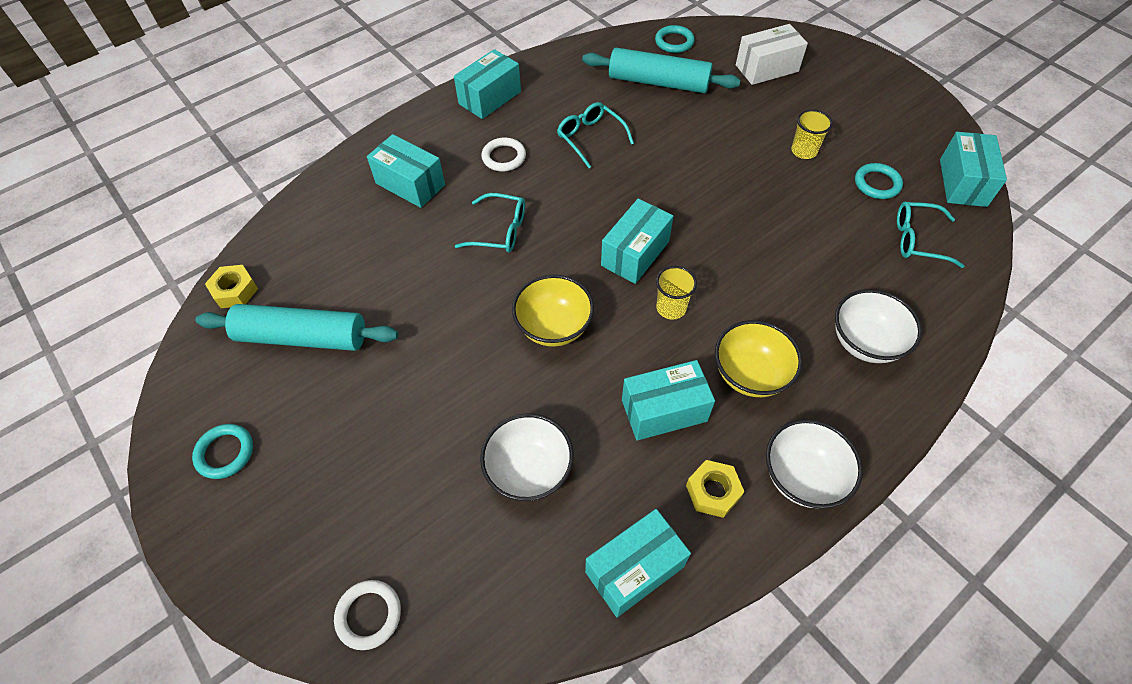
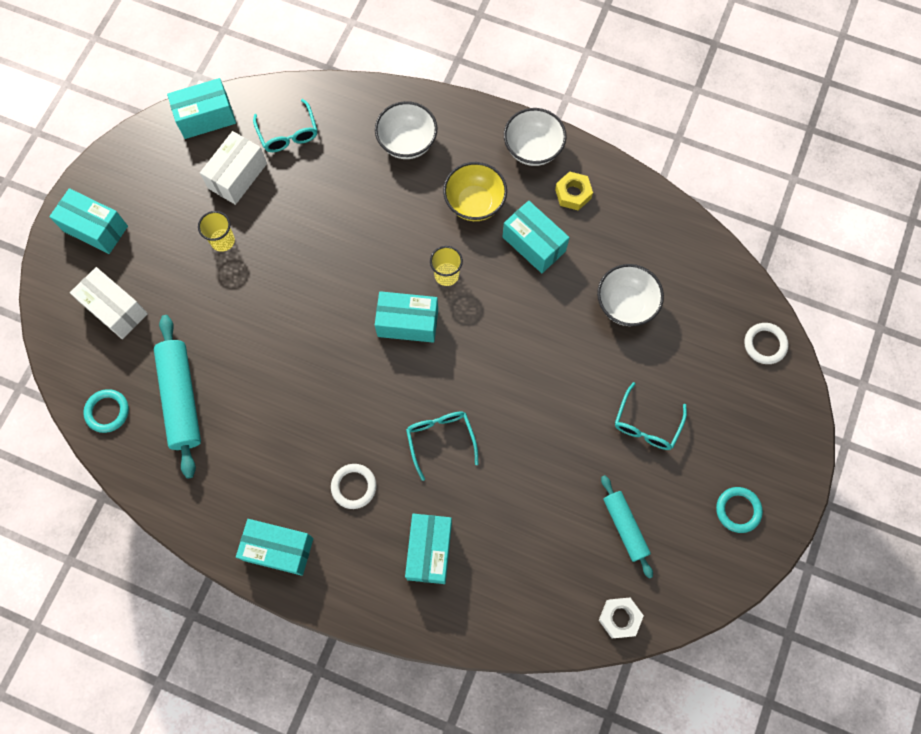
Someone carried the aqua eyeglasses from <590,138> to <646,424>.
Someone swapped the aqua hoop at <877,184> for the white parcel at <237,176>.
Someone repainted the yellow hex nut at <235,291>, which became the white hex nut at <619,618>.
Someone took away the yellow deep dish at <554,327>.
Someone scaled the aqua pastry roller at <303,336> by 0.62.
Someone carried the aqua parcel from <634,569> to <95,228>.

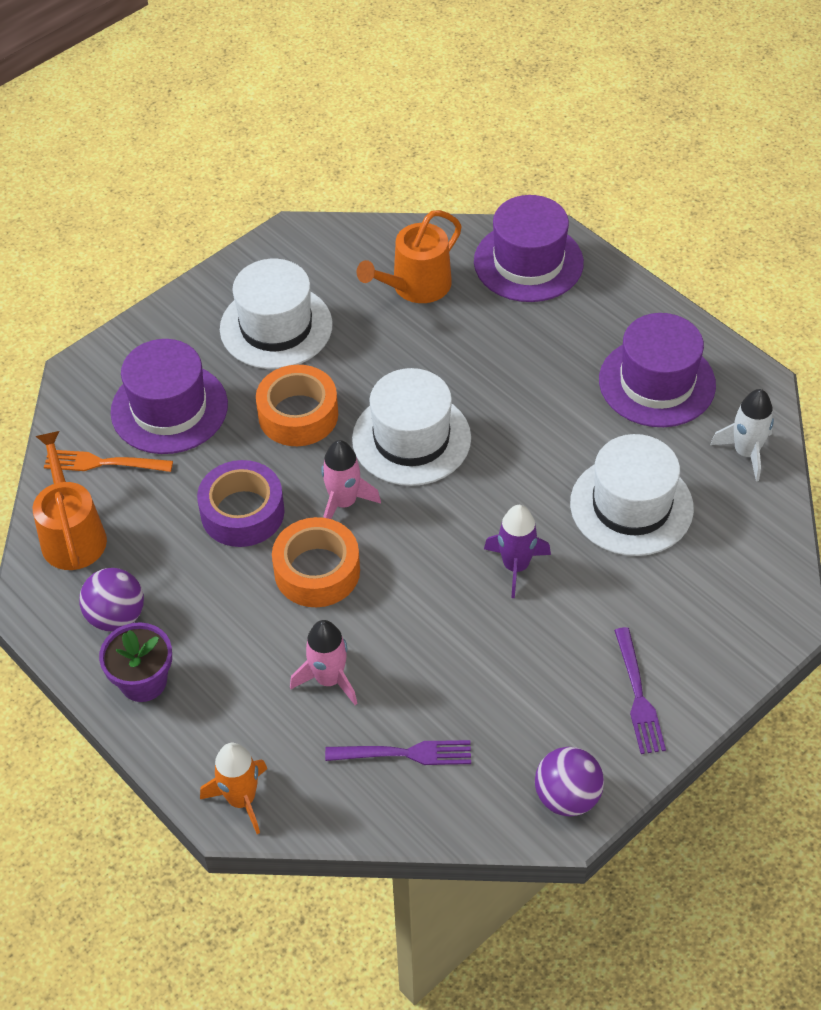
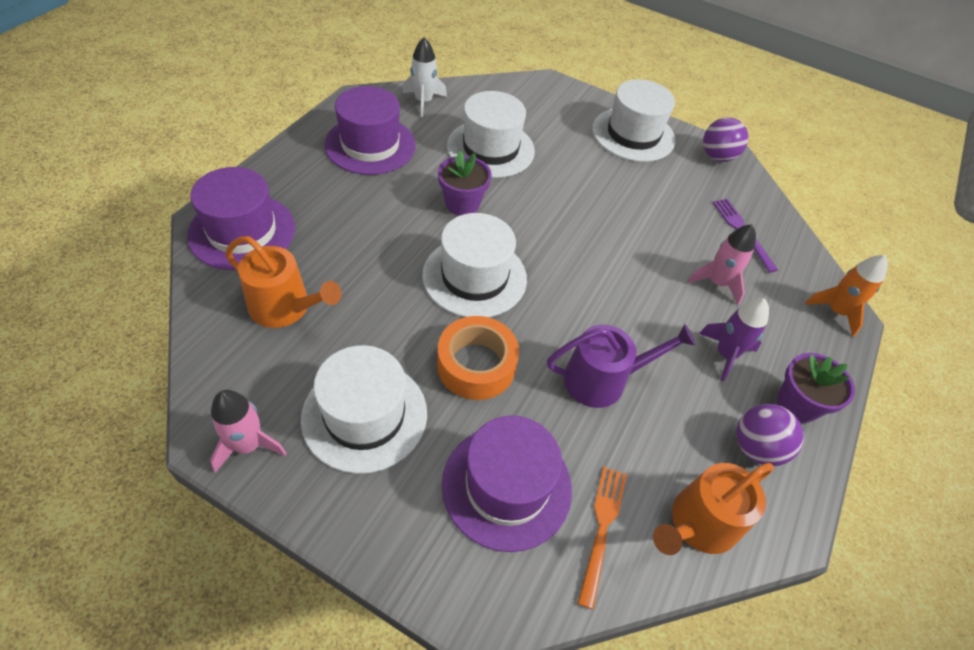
Someone carried the pink toy rocket from <344,502> to <248,445>.
Someone rotated the orange dinner fork at <103,463> by 150 degrees counterclockwise.
Someone swapped the purple sticky tape at <242,512> for the purple sprinkling can at <602,380>.
Someone carried the purple toy rocket from <515,566> to <725,354>.
Someone took away the orange sticky tape at <317,571>.
Someone swapped the purple dinner fork at <638,695> for the white hat at <633,134>.
Someone put down the purple flower pot at <462,204>.

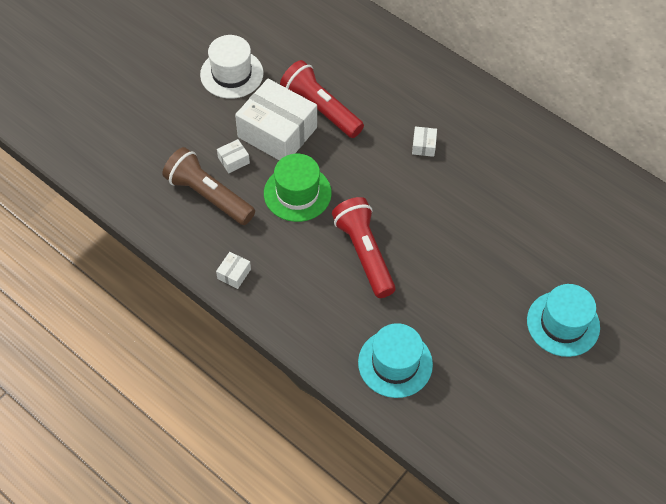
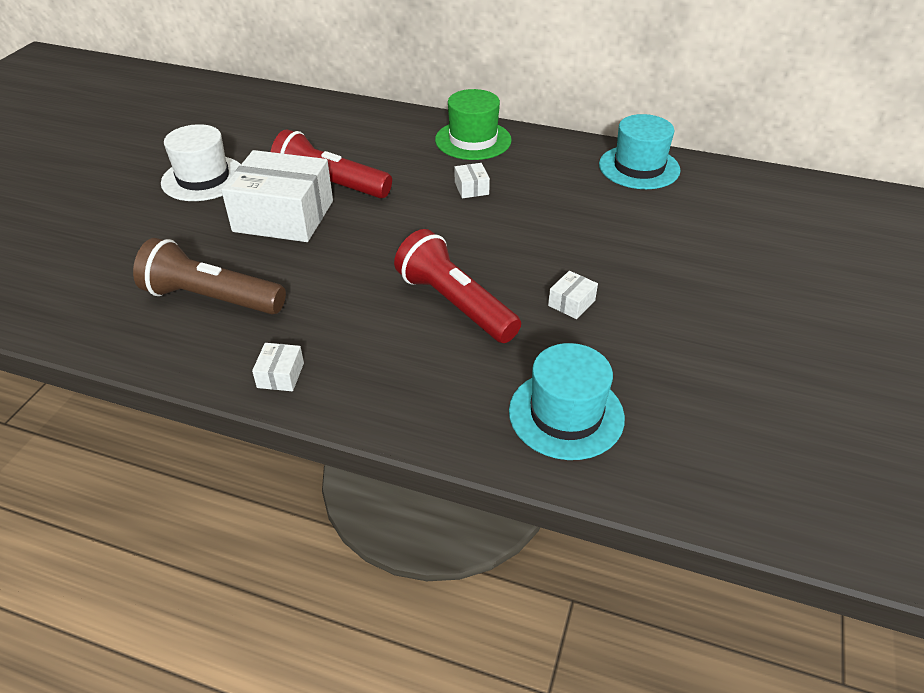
Someone carried the white parcel from <233,160> to <571,303>.
Someone carried the leaf-green hat from <297,193> to <473,140>.
Someone carried the aqua hat from <563,323> to <639,167>.

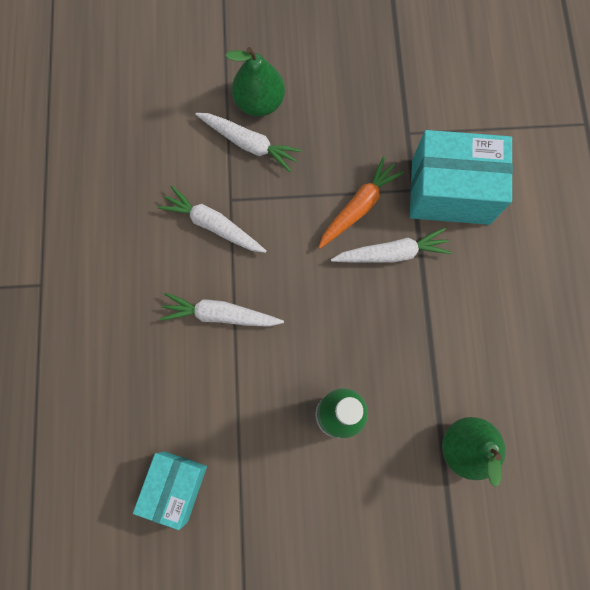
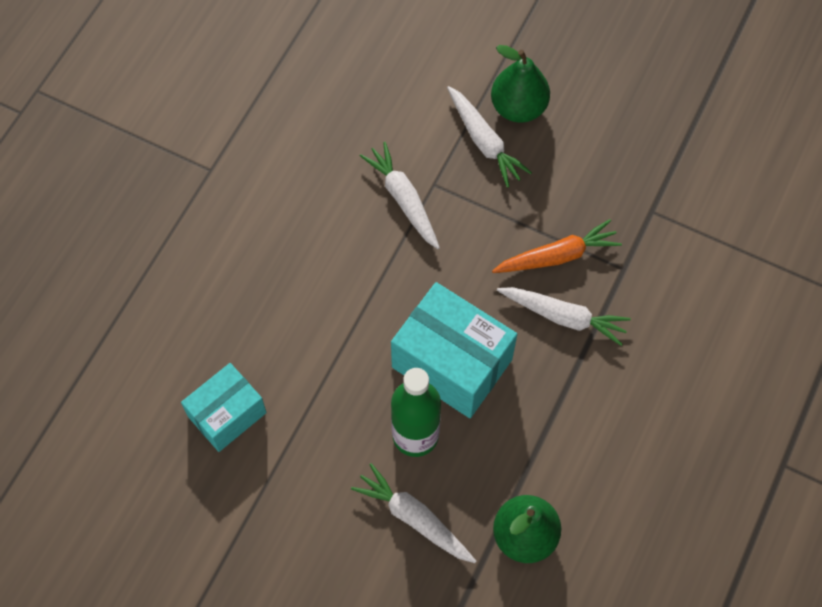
Someone carried the aqua parcel from <450,191> to <452,363>.
Someone carried the white toy carrot from <220,315> to <414,518>.

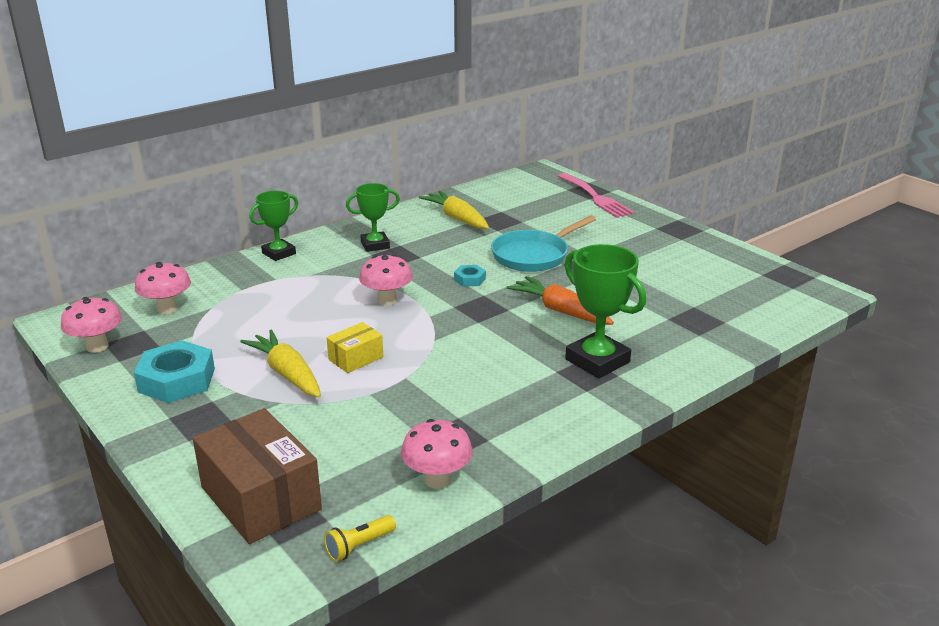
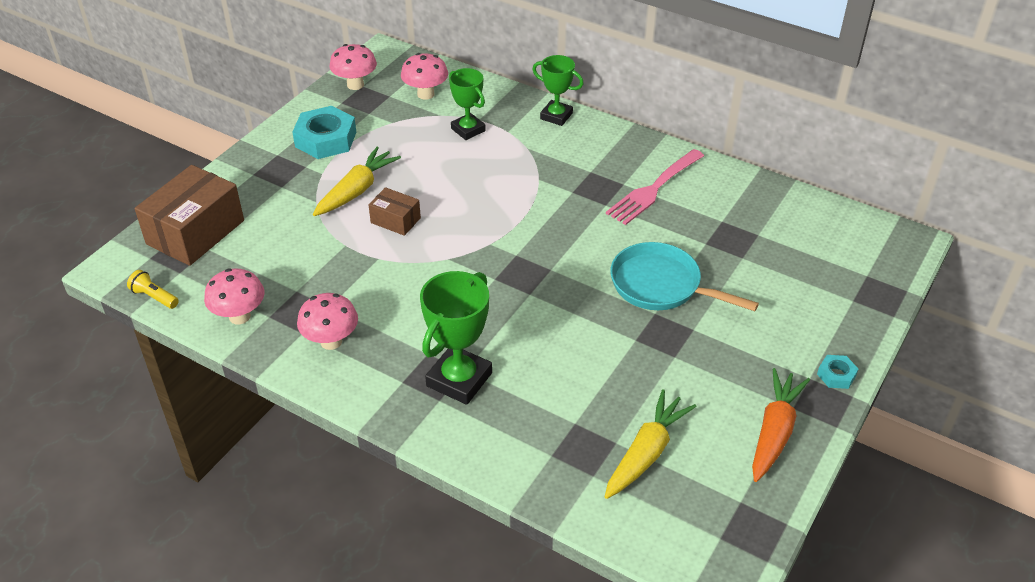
Someone carried the pink dinner fork from <596,197> to <653,189>.
Someone carried the leaf-green prize cup from <375,245> to <468,130>.
Someone carried the yellow toy carrot from <457,218> to <646,453>.
Someone carried the pink mushroom from <387,301> to <331,341>.
Someone carried the aqua hex nut from <469,279> to <836,375>.
Someone carried the orange toy carrot from <560,311> to <774,432>.
Someone repainted the yellow parcel at <356,358>, which became the brown parcel at <395,220>.

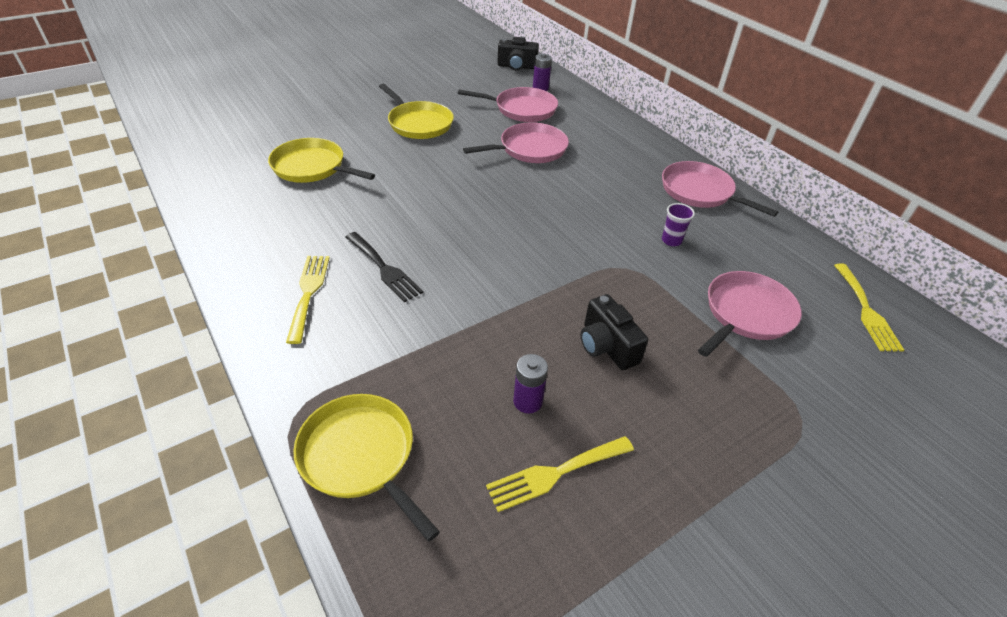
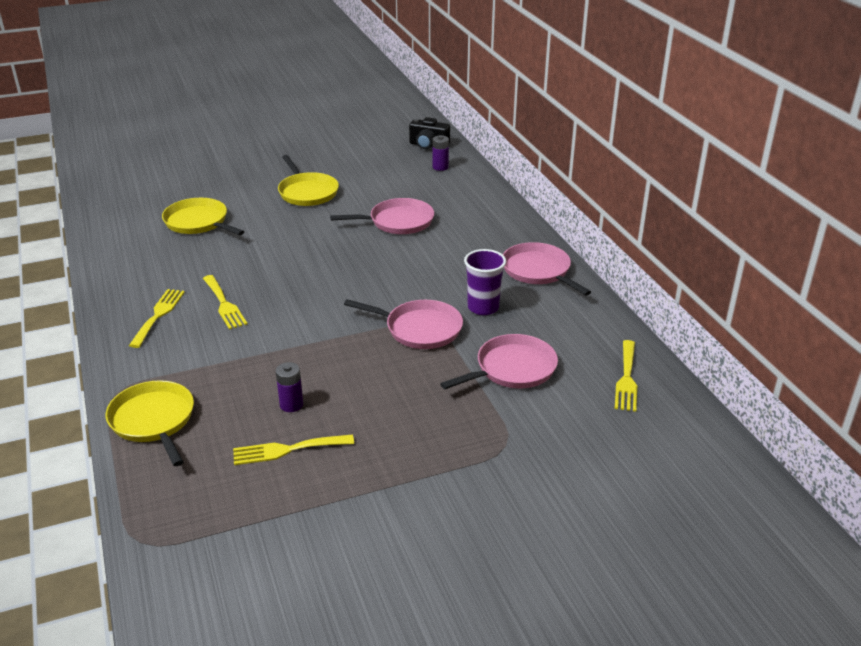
Someone carried the pink skillet from <522,109> to <420,329>.
Someone scaled the purple beaker at <671,240> by 1.69.
Someone repainted the black dinner fork at <384,268>, which became the yellow dinner fork at <224,304>.
Someone took away the black camera at <606,346>.

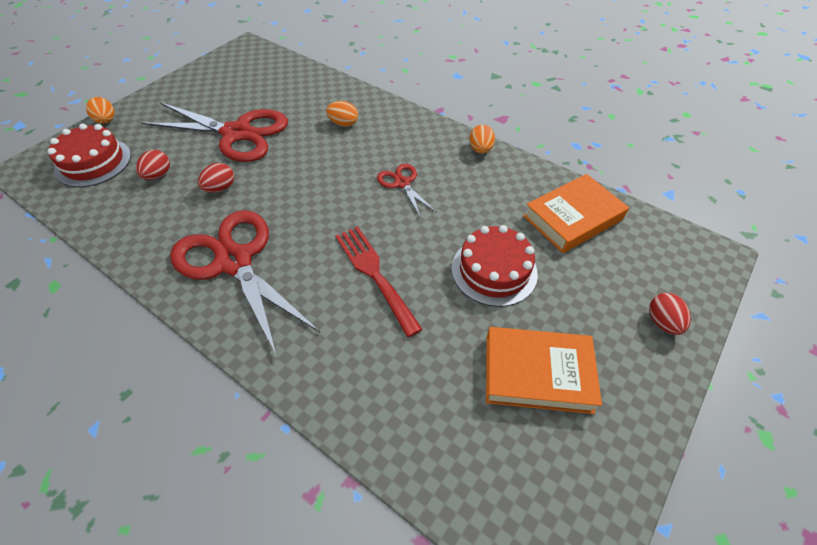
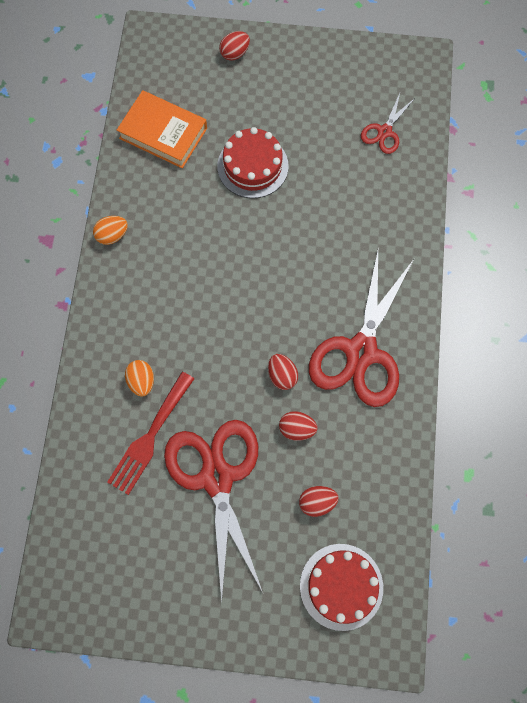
Someone took away the orange egg shape at <106,121>.
Someone carried the red shears from <402,183> to <384,131>.
Someone carried the red dinner fork from <374,274> to <150,437>.
Someone took away the orange book at <537,373>.
Someone put down the red egg shape at <282,375>.

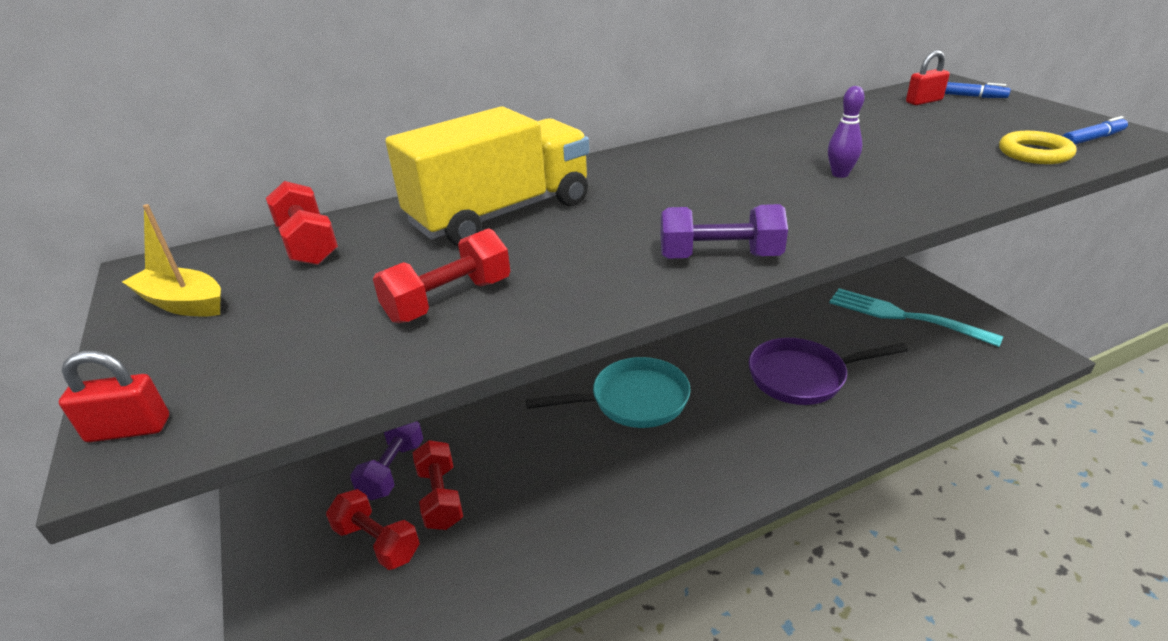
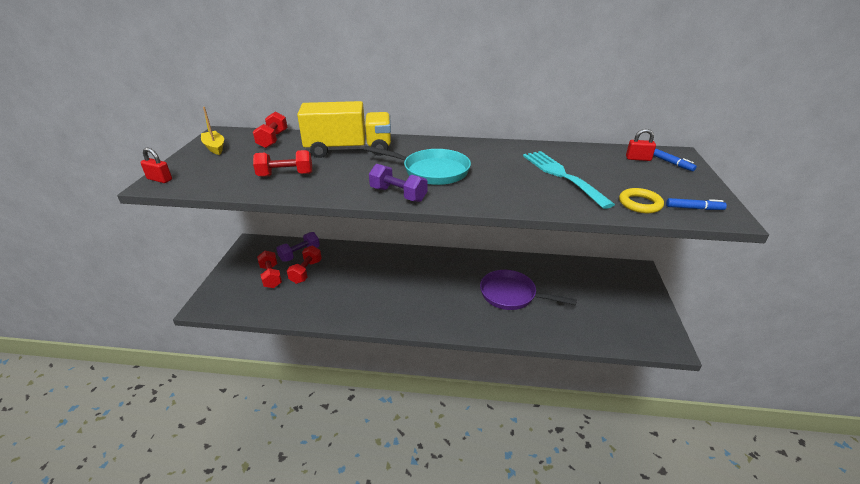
Someone took away the purple tenpin at <840,174>.
Someone carried the aqua dinner fork from <903,316> to <562,176>.
Someone carried the aqua skillet from <633,400> to <432,171>.

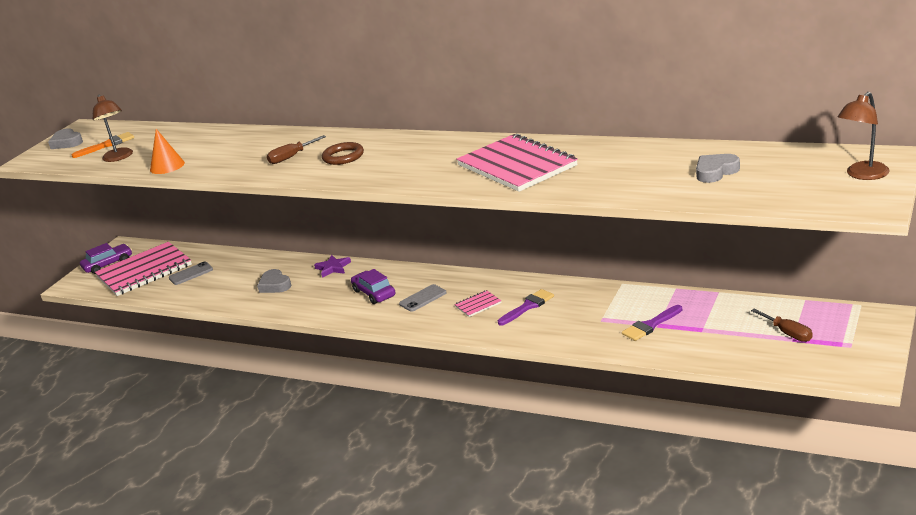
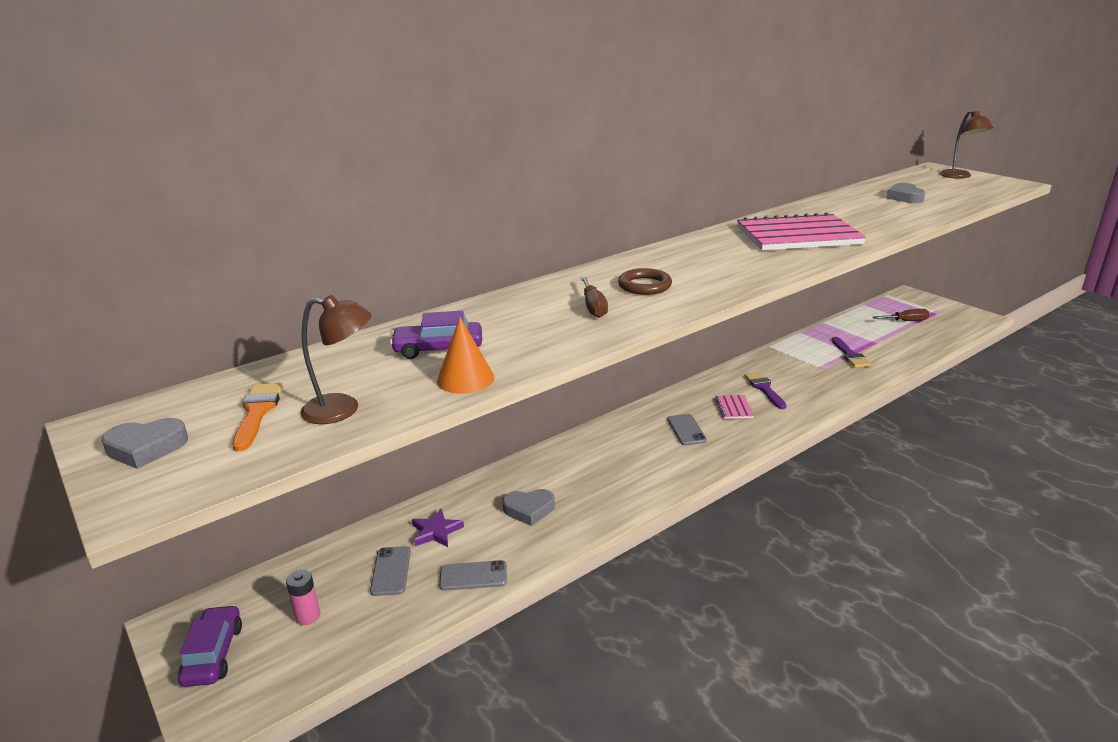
Someone swapped the pink notepad at <144,271> for the pink battery at <308,616>.
Someone carried the purple five-pointed star from <333,268> to <436,531>.
Someone carried the purple toy car from <374,293> to <438,349>.
Someone put down the grey mobile phone at <473,576>.

